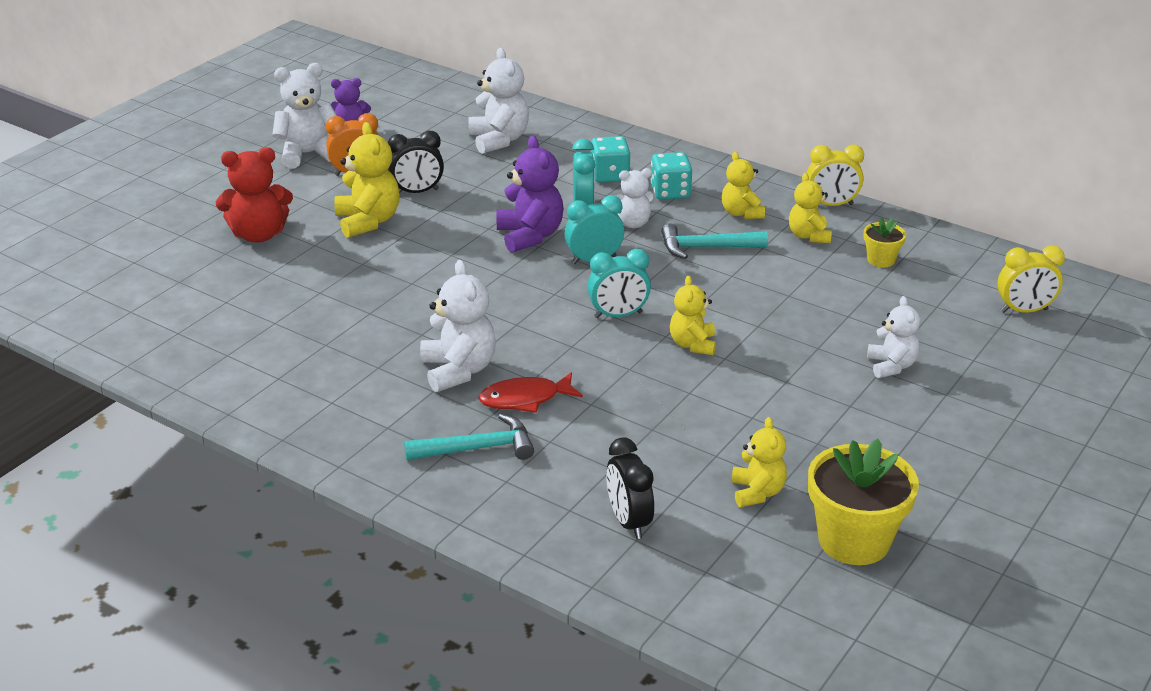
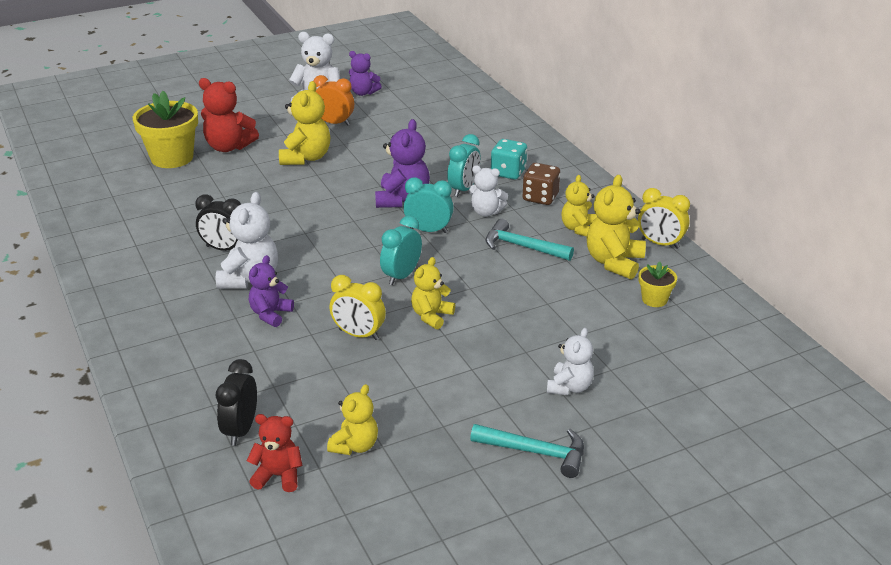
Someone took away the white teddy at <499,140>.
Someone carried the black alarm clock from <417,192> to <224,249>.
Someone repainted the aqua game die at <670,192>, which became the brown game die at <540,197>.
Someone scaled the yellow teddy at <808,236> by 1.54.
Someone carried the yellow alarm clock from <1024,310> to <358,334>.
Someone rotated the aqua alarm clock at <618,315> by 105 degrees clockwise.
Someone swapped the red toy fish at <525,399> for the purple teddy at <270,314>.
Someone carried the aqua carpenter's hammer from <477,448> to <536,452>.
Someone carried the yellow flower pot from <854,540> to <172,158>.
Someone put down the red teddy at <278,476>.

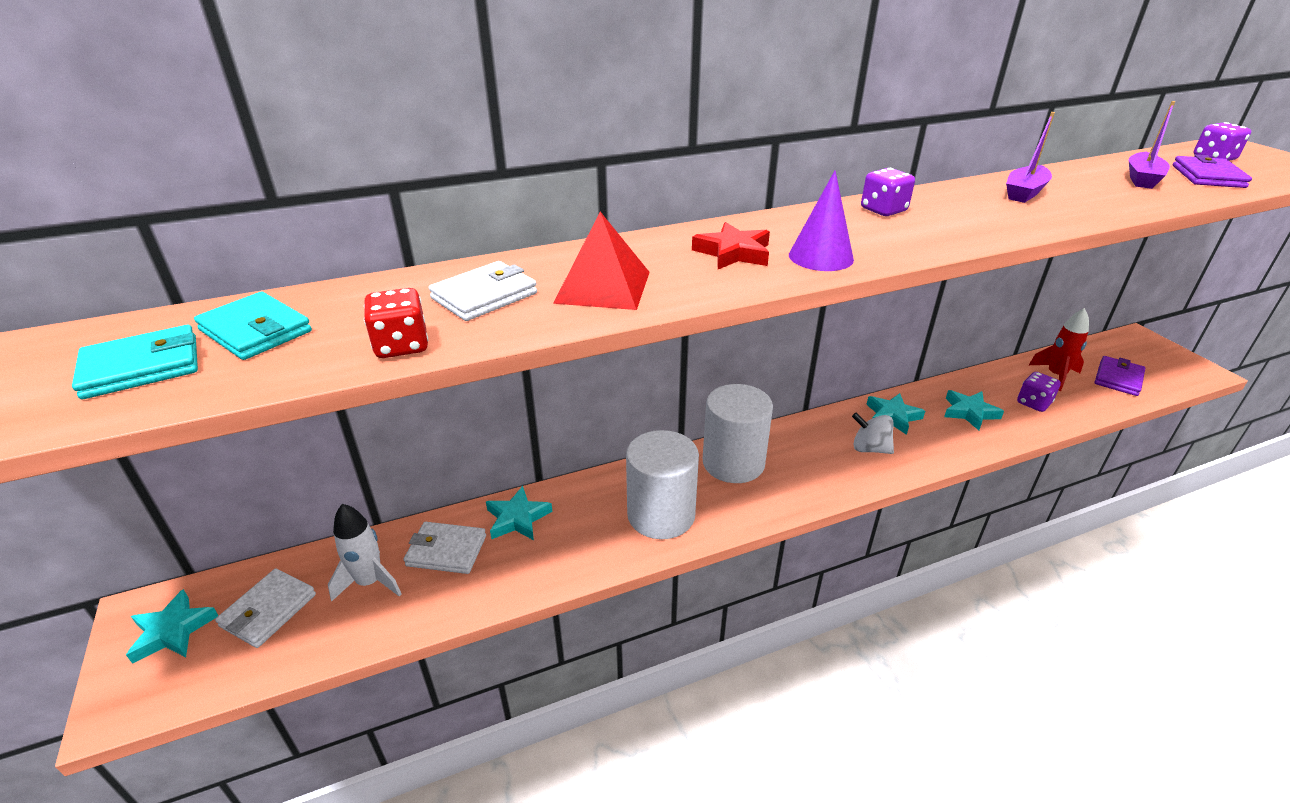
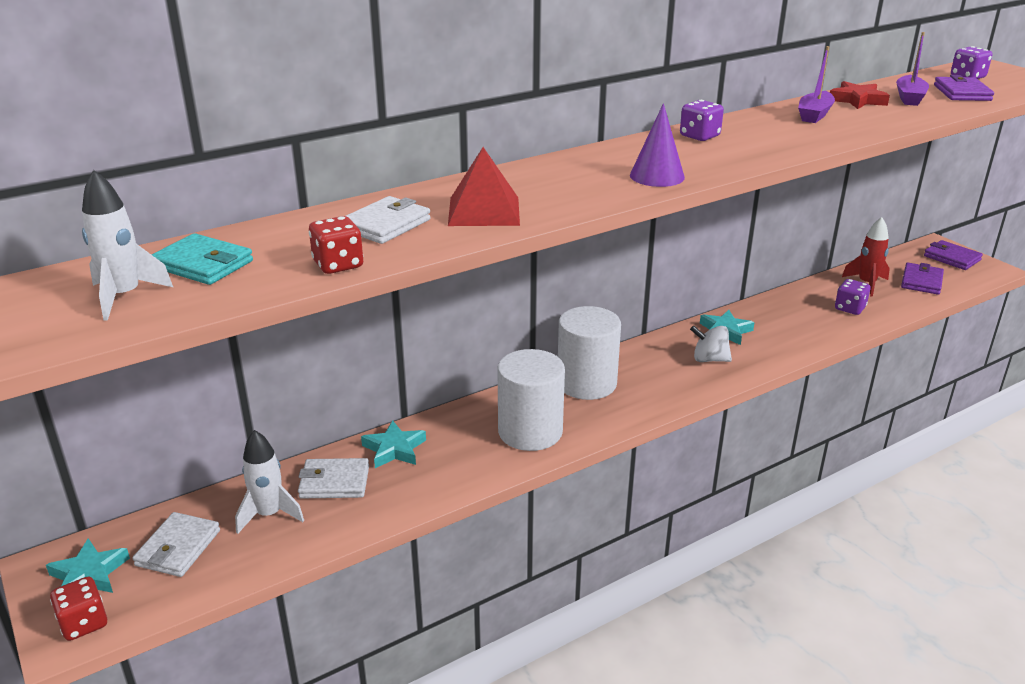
Someone carried the red five-pointed star from <733,253> to <857,100>.
Someone swapped the aqua billfold at <142,367> for the white toy rocket at <124,296>.
Someone took away the aqua five-pointed star at <969,412>.
Someone put down the purple billfold at <952,258>.
Someone put down the red game die at <84,623>.

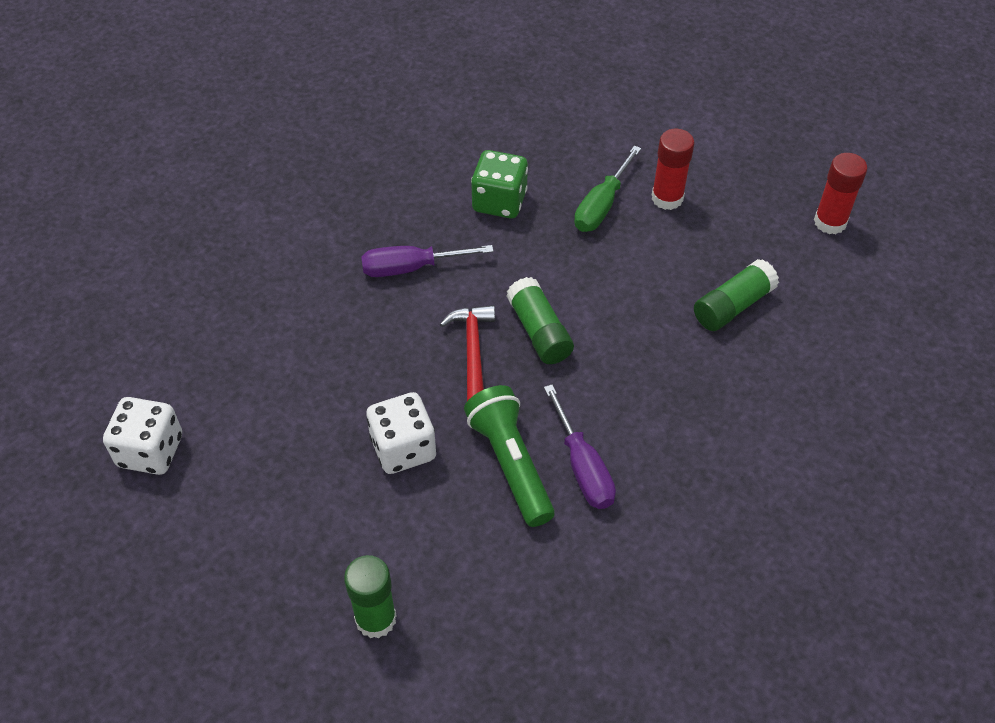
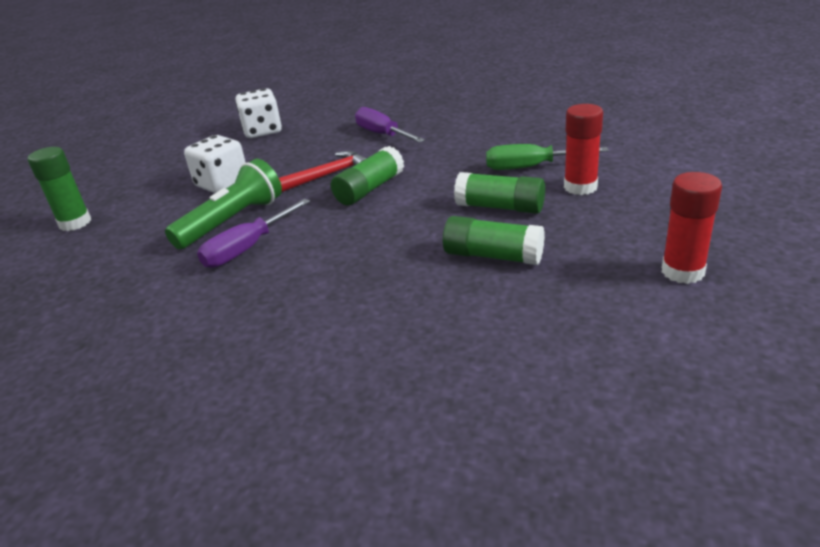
Someone took away the leaf-green game die at <499,201>.
Someone carried the white game die from <150,451> to <262,131>.
Someone put down the leaf-green glue at <500,207>.

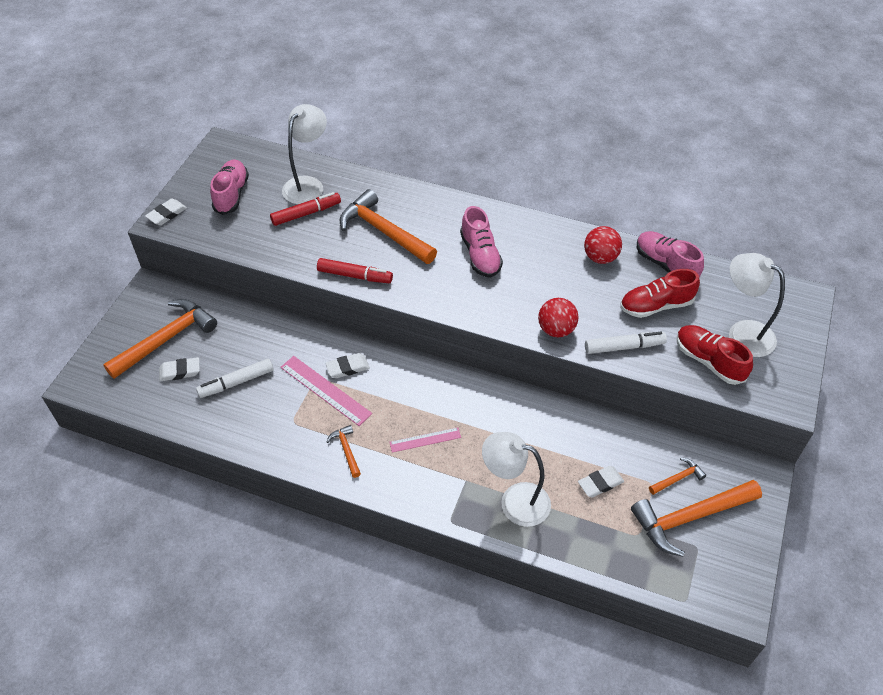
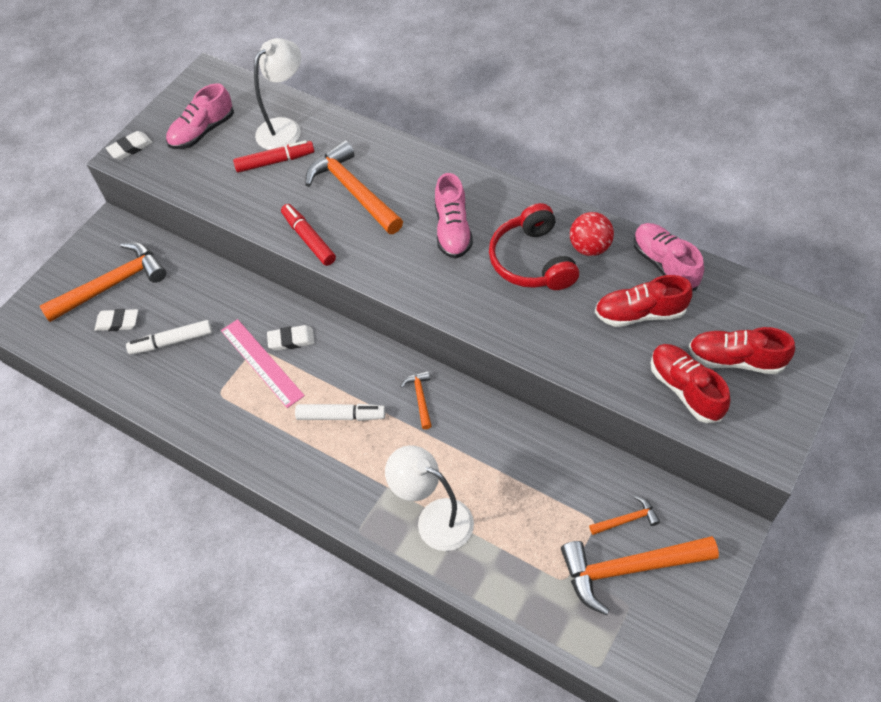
Someone rotated the pink shoe at <231,194> by 150 degrees counterclockwise.
Someone swapped the white desk lamp at <742,333> for the red shoe at <735,360>.
Someone rotated the red marker at <354,276> by 150 degrees counterclockwise.
Someone took away the red ball at <556,329>.
Someone carried the white marker from <624,347> to <341,416>.
Someone carried the orange carpenter's hammer from <346,450> to <420,398>.
Someone took away the pink straightedge at <425,440>.
Someone took away the white eraser at <600,483>.
Someone put down the red over-ear headphones at <532,261>.

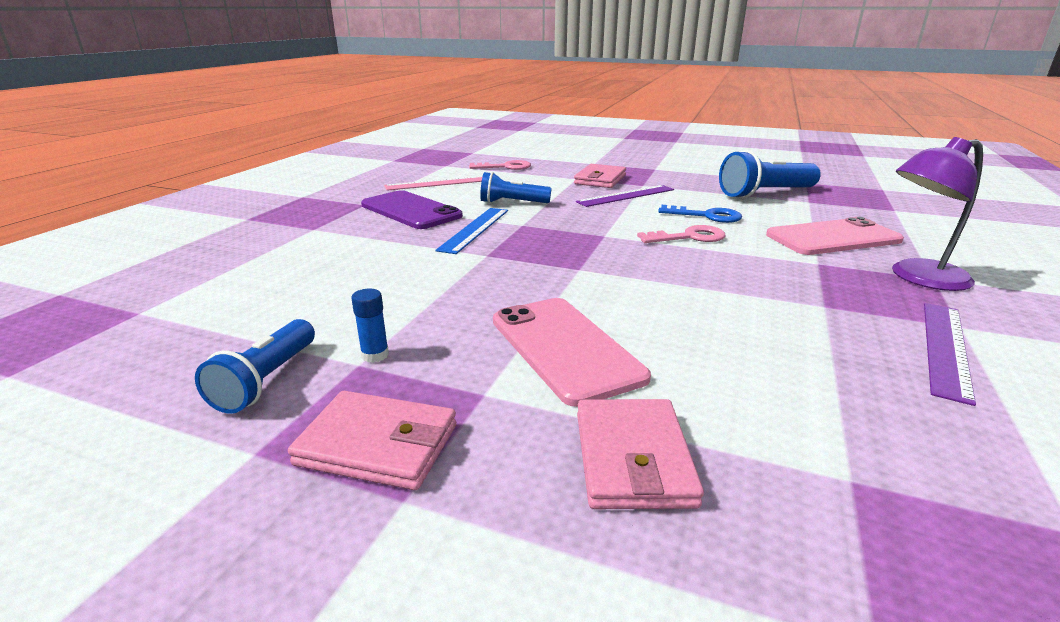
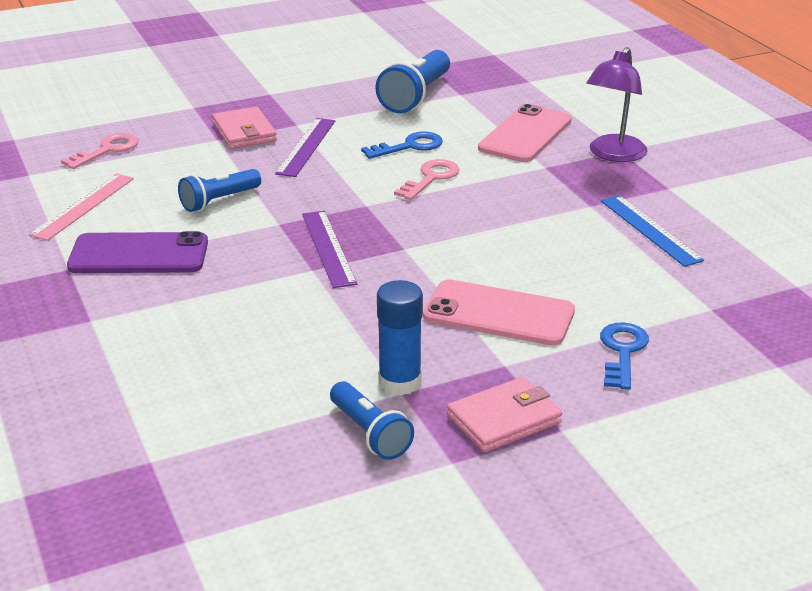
Someone carried the blue straightedge from <475,229> to <650,230>.
Someone scaled the blue glue at <375,355> by 1.87.
Someone carried the purple straightedge from <946,348> to <328,248>.
Someone swapped the pink billfold at <633,458> for the blue key at <622,352>.

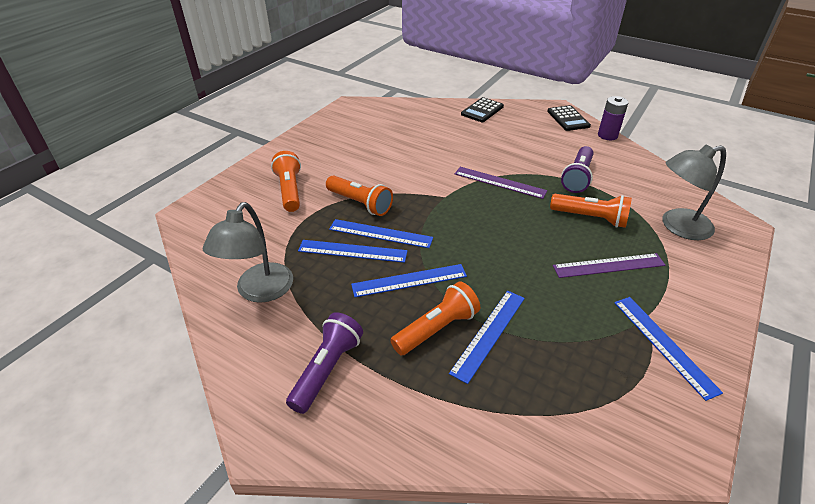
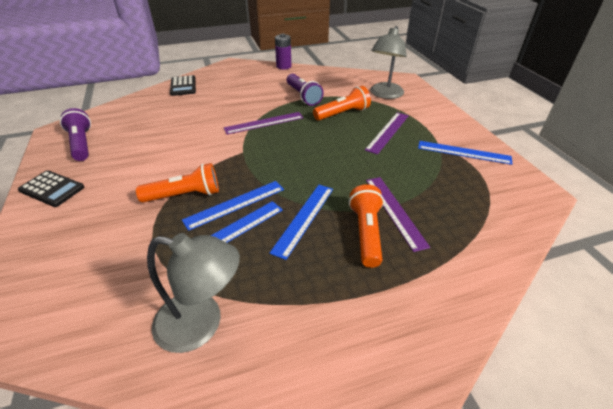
Someone carried the black calculator from <568,119> to <52,189>.
Someone took away the orange torch at <289,190>.
Someone rotated the grey desk lamp at <259,291> by 45 degrees counterclockwise.
Someone repainted the blue straightedge at <489,334>, which became the purple straightedge at <395,211>.
Someone carried the purple torch from <327,369> to <81,144>.

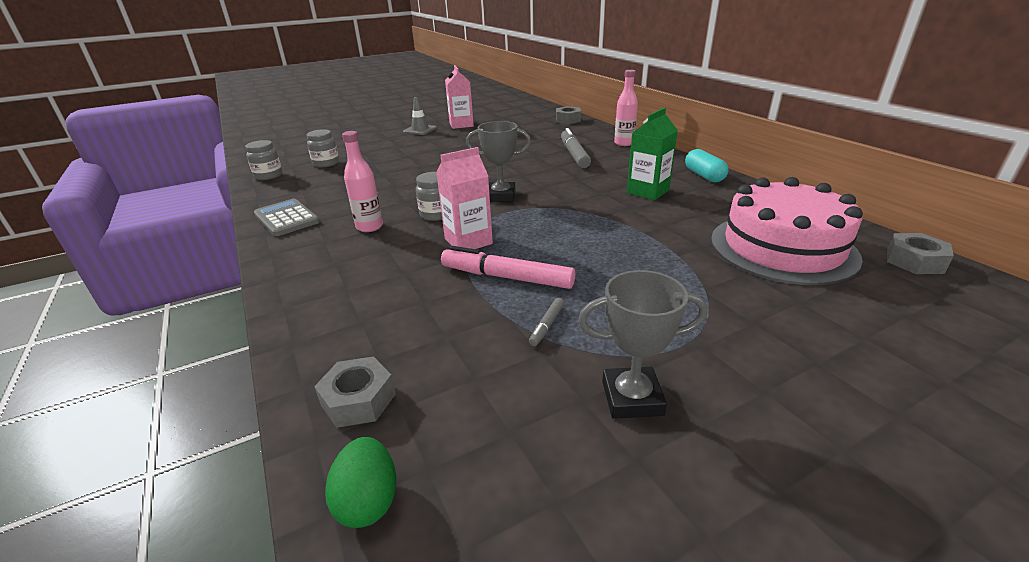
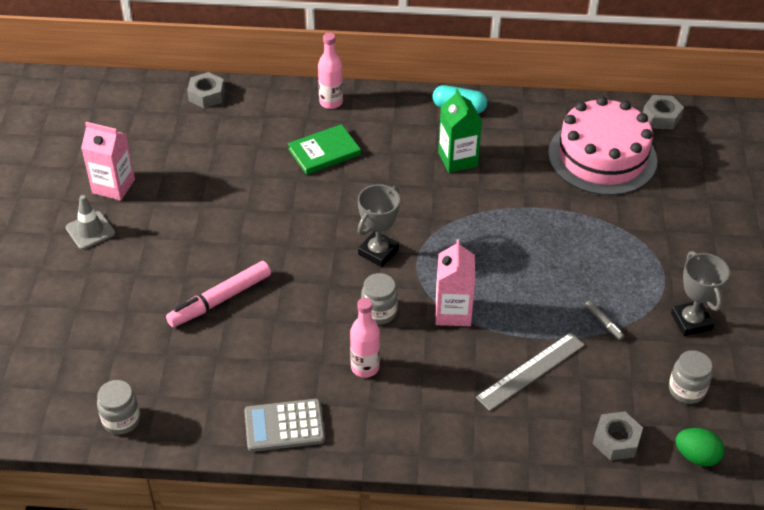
Someone swapped the grey marker at <574,154> for the leaf-green book at <324,152>.
Someone carried the grey jar from <326,163> to <686,390>.
Someone carried the pink marker from <506,277> to <220,300>.
Someone rotated the grey prize cup at <632,398> by 45 degrees counterclockwise.
Someone put down the grey straightedge at <531,371>.

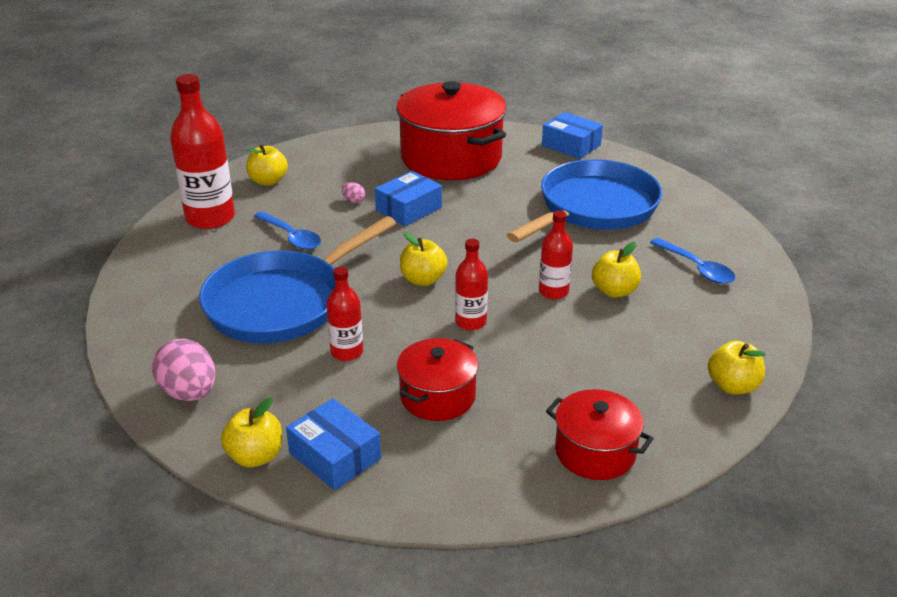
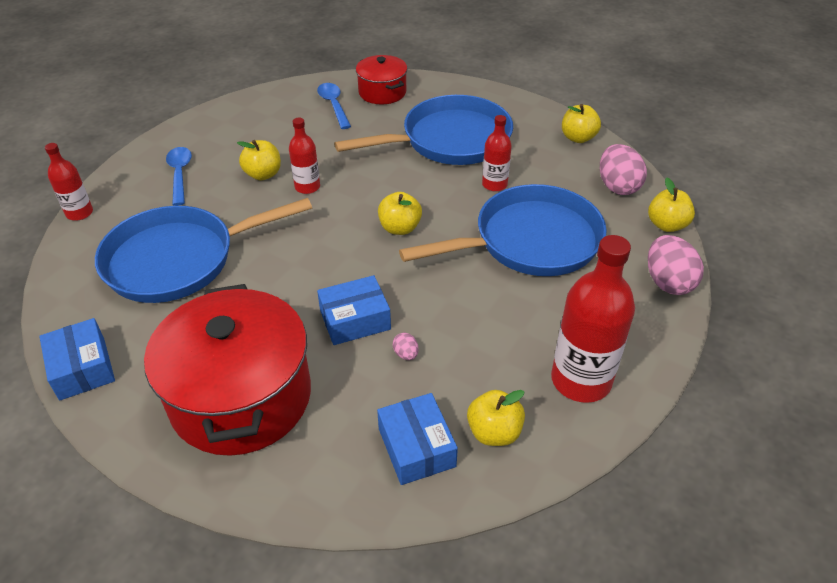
Someone carried the blue teaspoon from <291,237> to <333,105>.
Someone carried the red bottle from <470,322> to <79,213>.
Someone swapped the red stockpot at <437,396> for the blue skillet at <449,140>.
Someone carried the yellow apple fruit from <732,386> to <666,225>.
Someone carried the blue parcel from <335,456> to <416,447>.
Someone put down the pink egg shape at <668,282>.

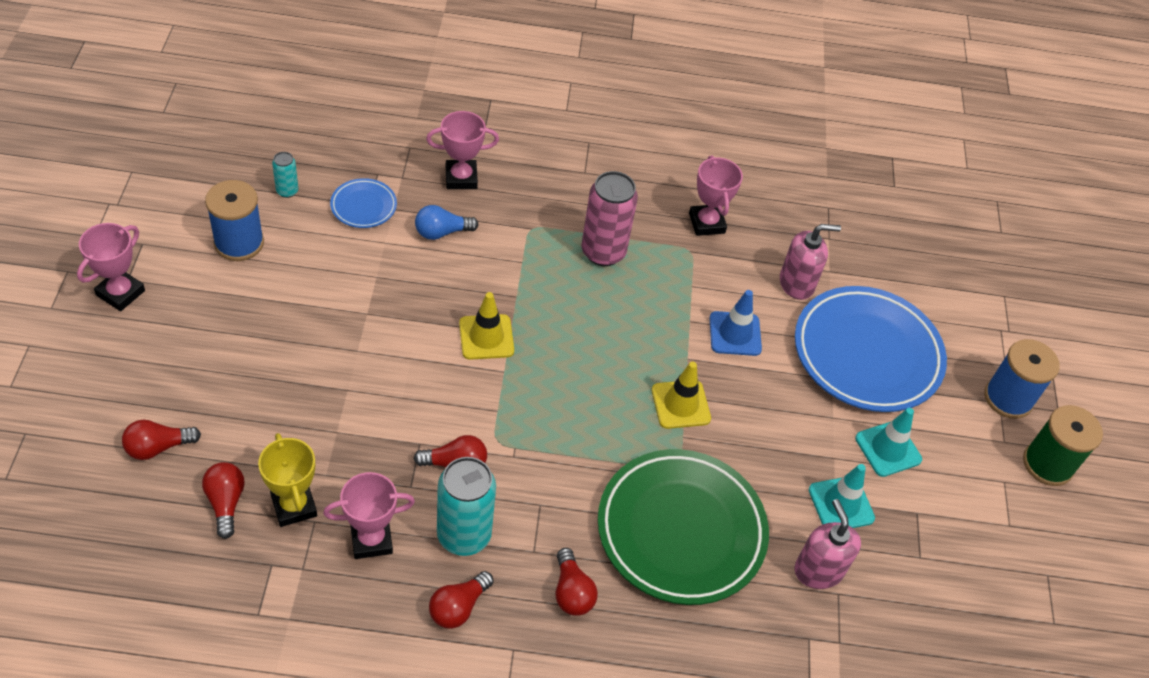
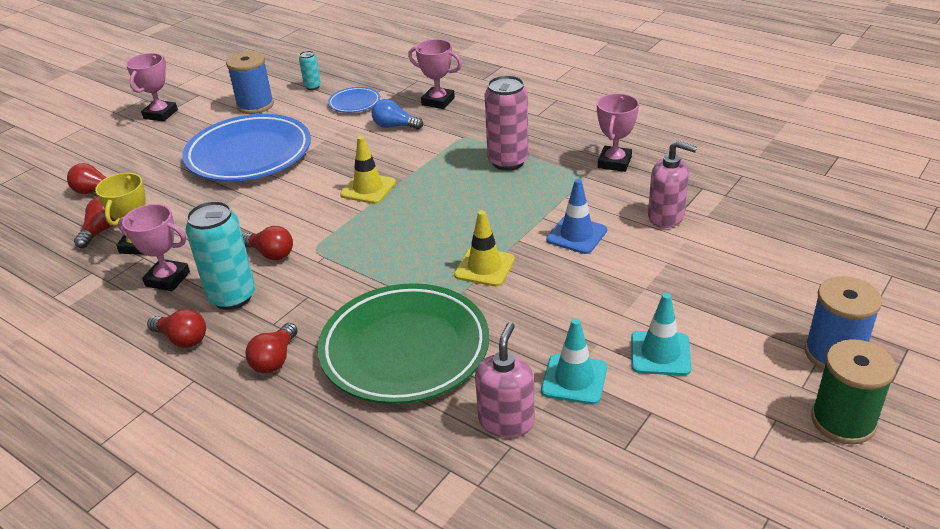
Someone rotated the pink prize cup at <120,293> by 45 degrees counterclockwise.
Someone carried the blue dinner plate from <867,354> to <249,154>.
Someone rotated the red lightbulb at <458,607> by 135 degrees counterclockwise.

